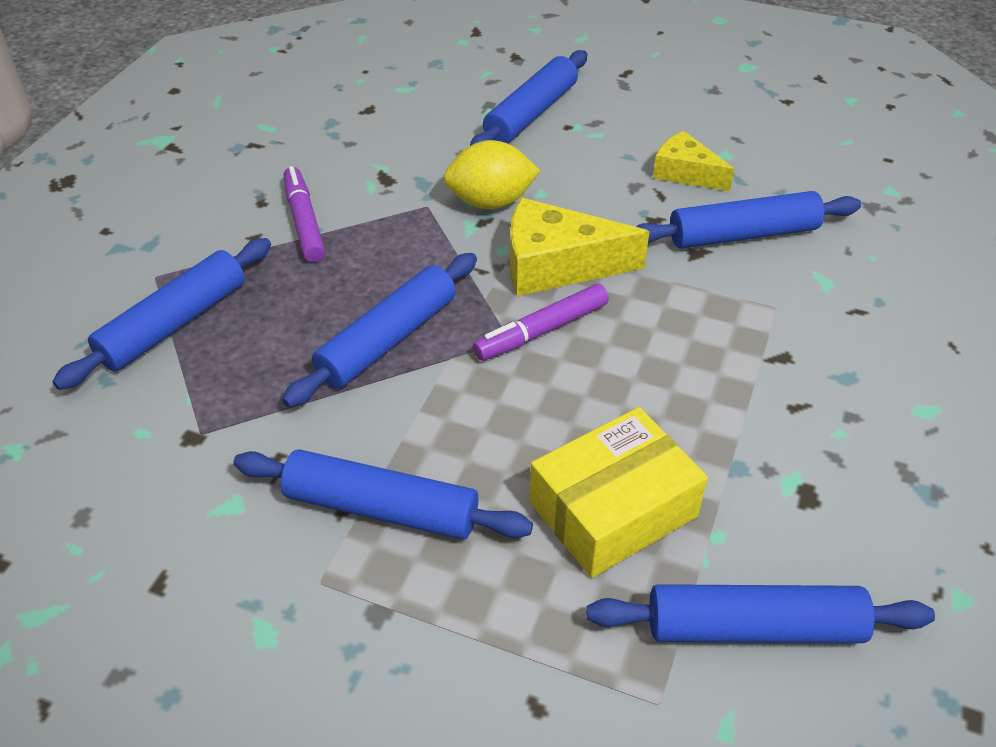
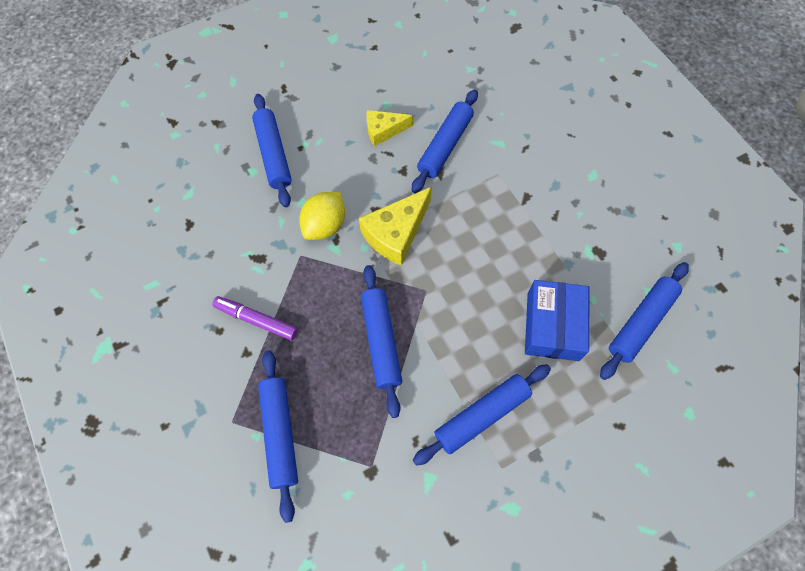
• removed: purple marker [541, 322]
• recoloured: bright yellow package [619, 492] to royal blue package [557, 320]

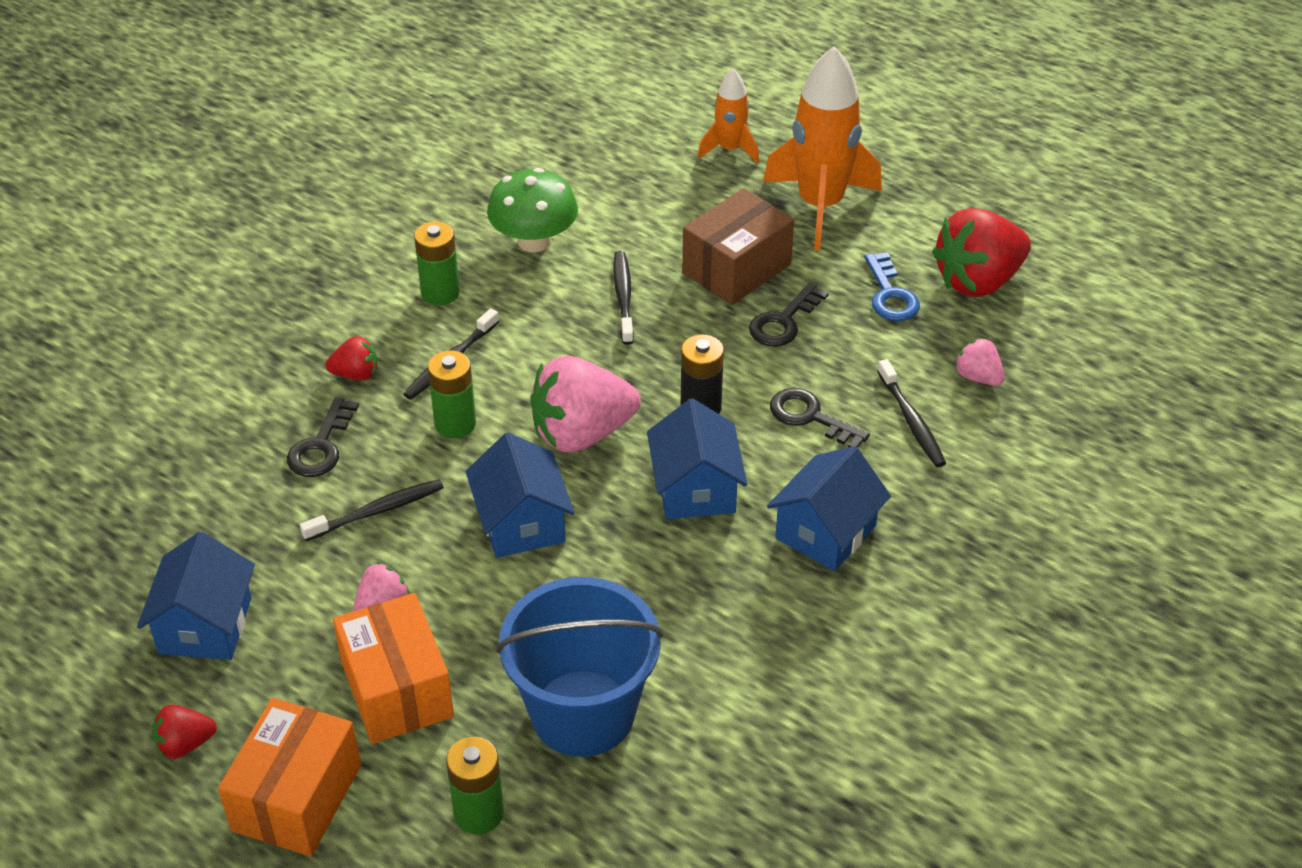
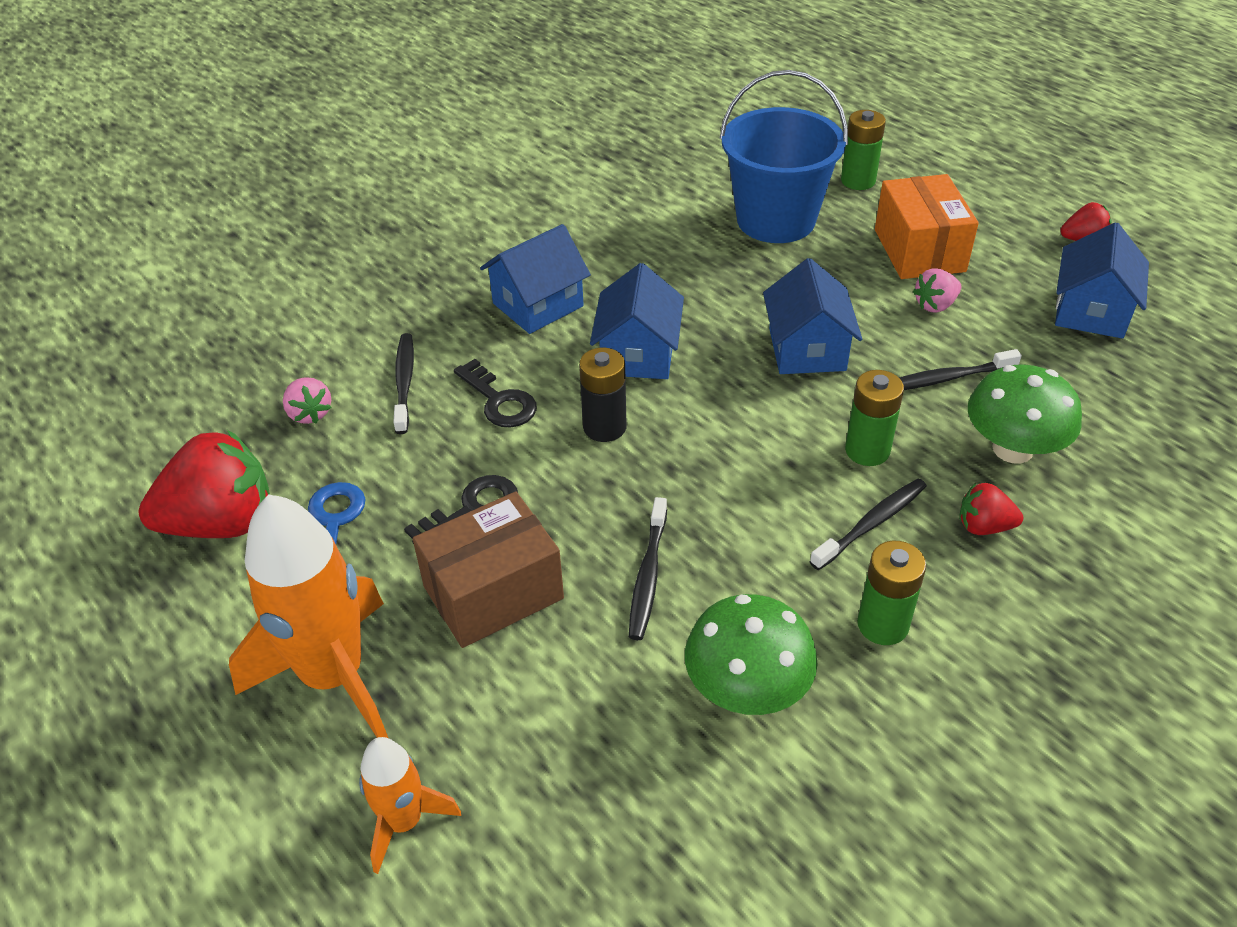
• removed: orange-coloured package [289, 777]
• removed: rosy berry [585, 404]
• replaced: black latchkey [323, 437] to green fungus [1025, 414]

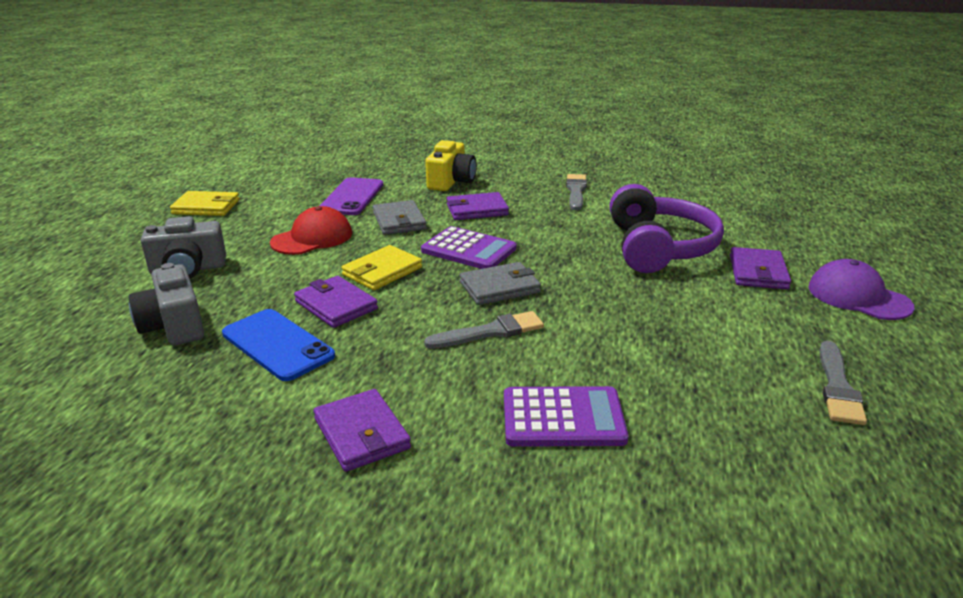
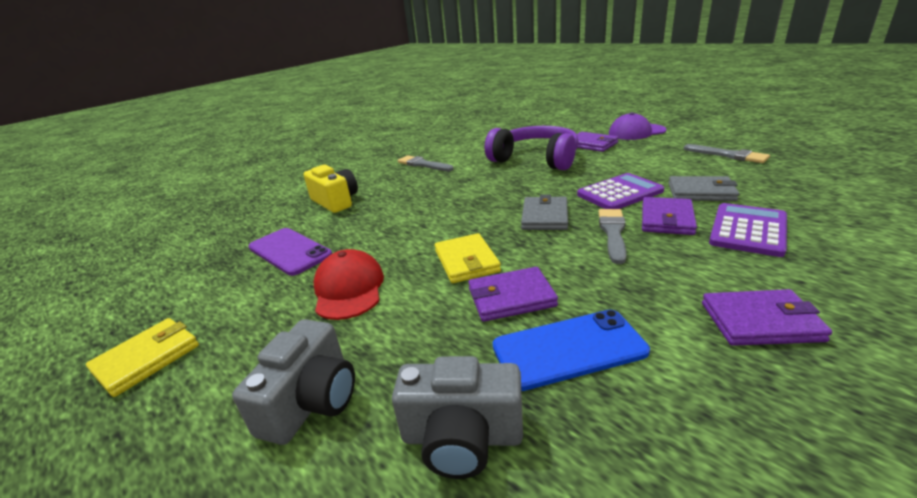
• moved: gray card wallet [400, 217] to [703, 188]
• moved: purple calculator [469, 247] to [620, 191]
• moved: purple card wallet [478, 206] to [669, 216]

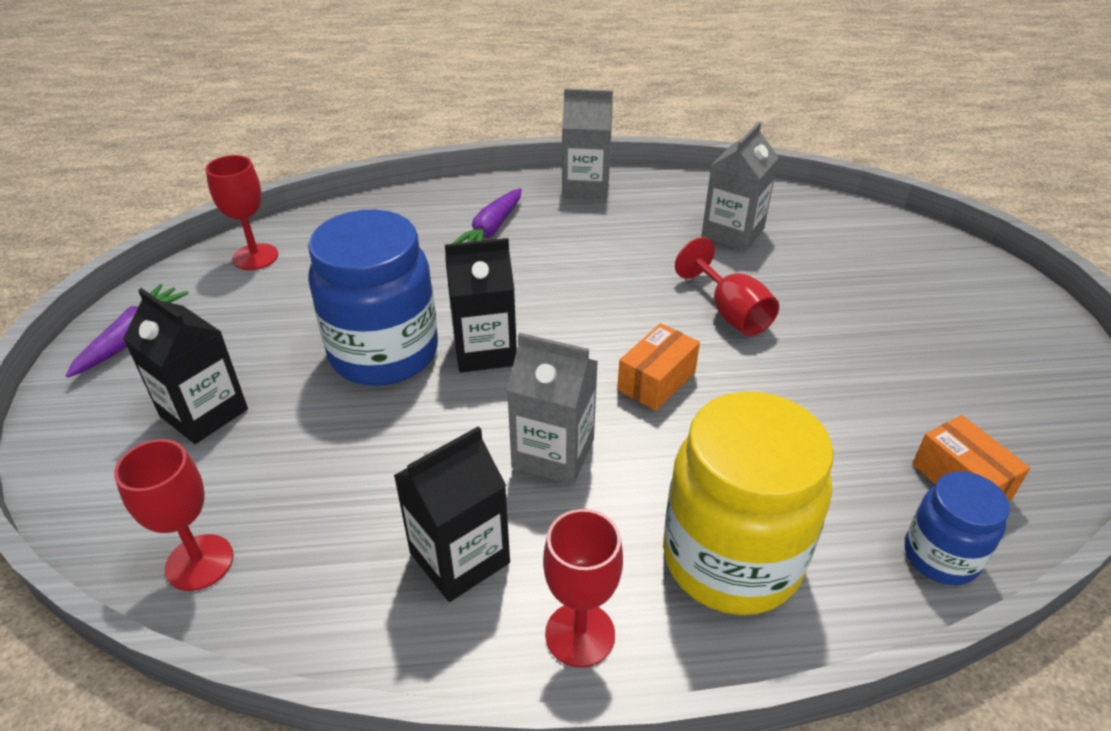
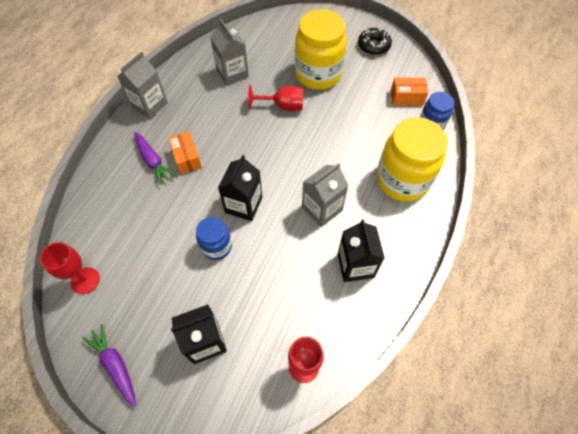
• removed: red goblet [583, 588]
• added: bright yellow jam jar [321, 49]
• added: black donut [375, 41]
• moved: orange-coloured package [658, 367] to [185, 152]
• resized: royal blue jam jar [373, 298] = [214, 238] x0.53

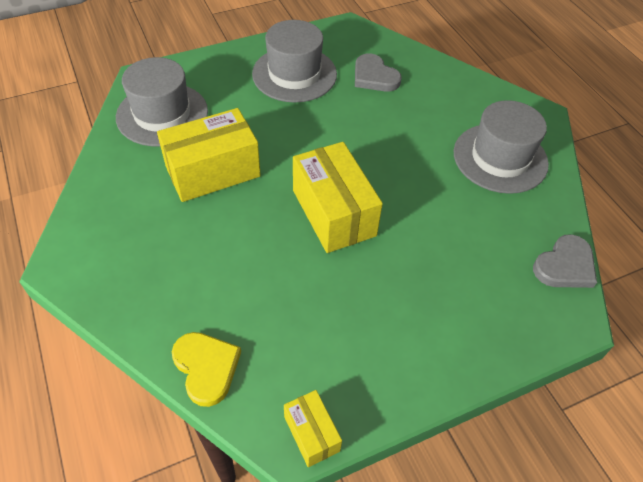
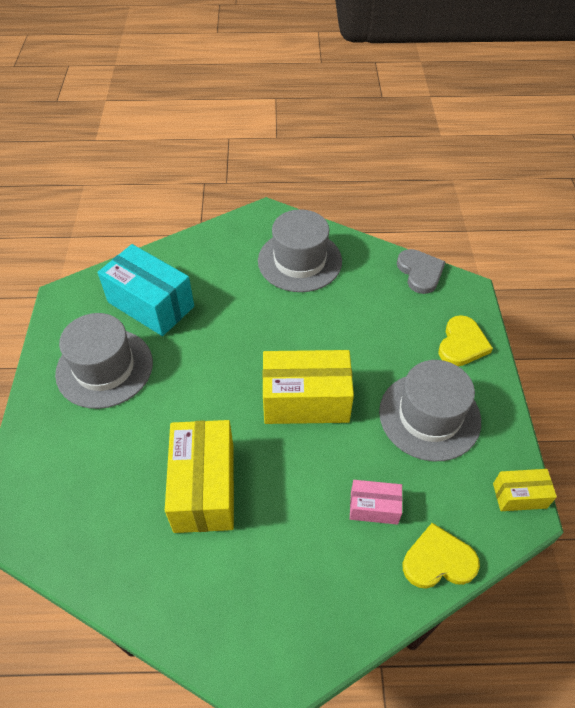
• added: rosy package [376, 502]
• added: bright yellow love heart [466, 340]
• moved: gray hat [162, 101] to [430, 410]
• replaced: gray love heart [378, 72] to aqua package [145, 290]

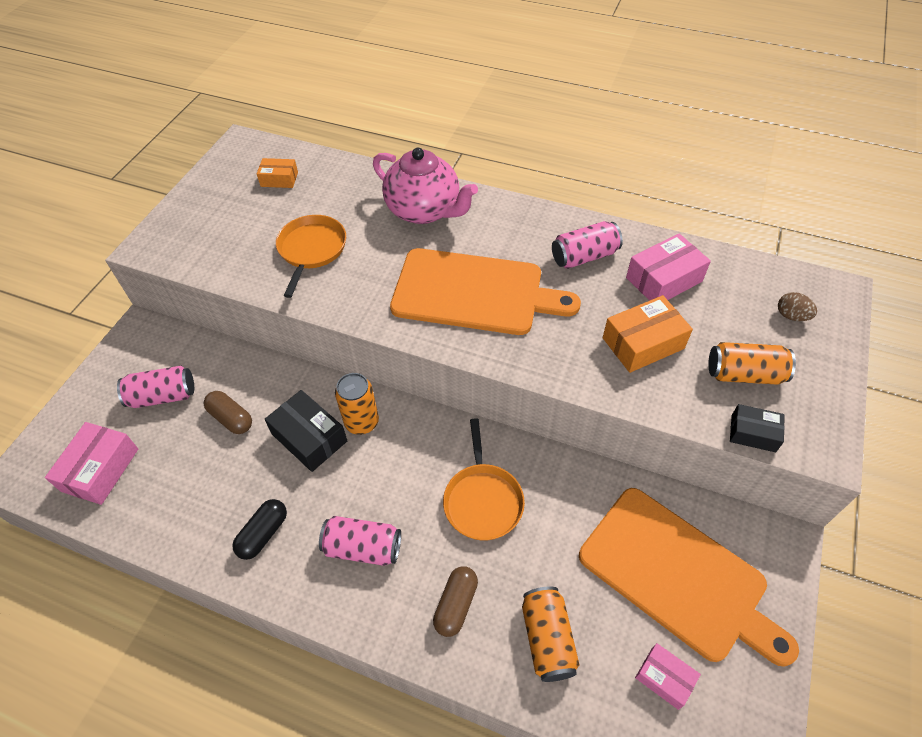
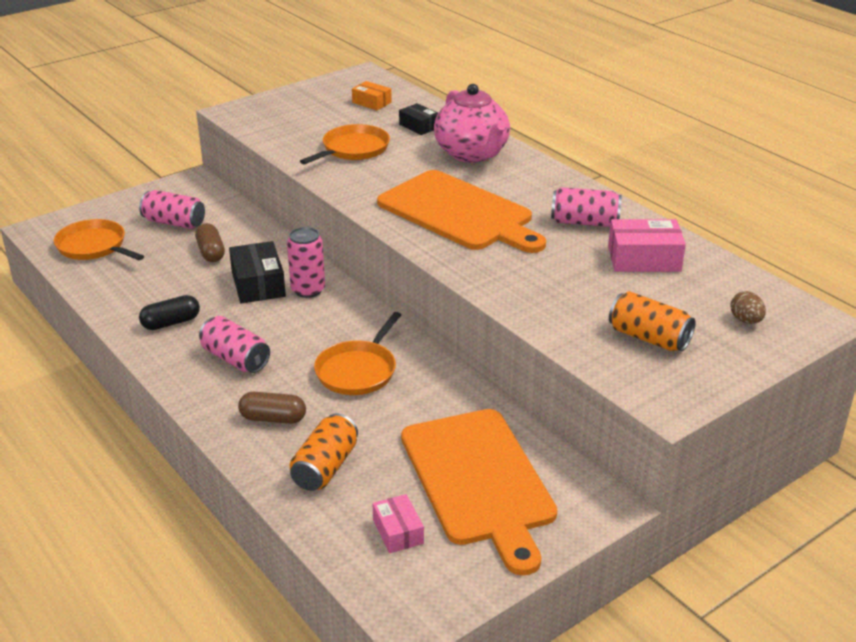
• removed: orange-coloured package [648, 334]
• moved: black package [757, 428] to [418, 119]
• replaced: rosy package [91, 463] to orange-coloured skillet [99, 239]
• recoloured: orange-coloured can [357, 404] to rosy can [306, 262]
• turned: brown pill shape [455, 601] = [272, 408] 45 degrees clockwise

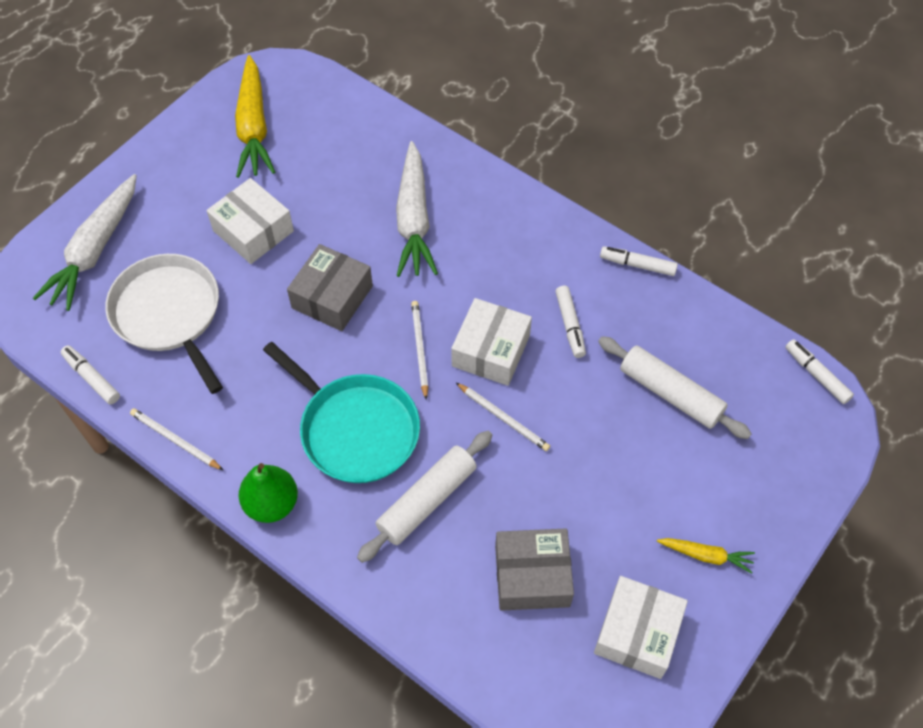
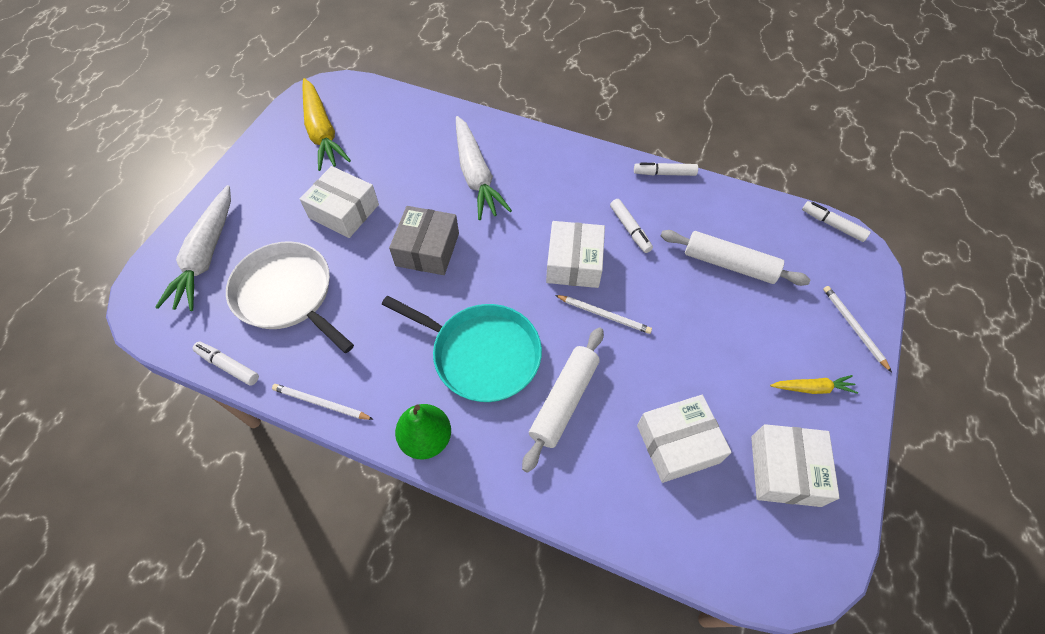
• moved: snow-white pencil [419, 350] to [857, 329]
• recoloured: gray package [534, 569] to snow-white package [684, 439]

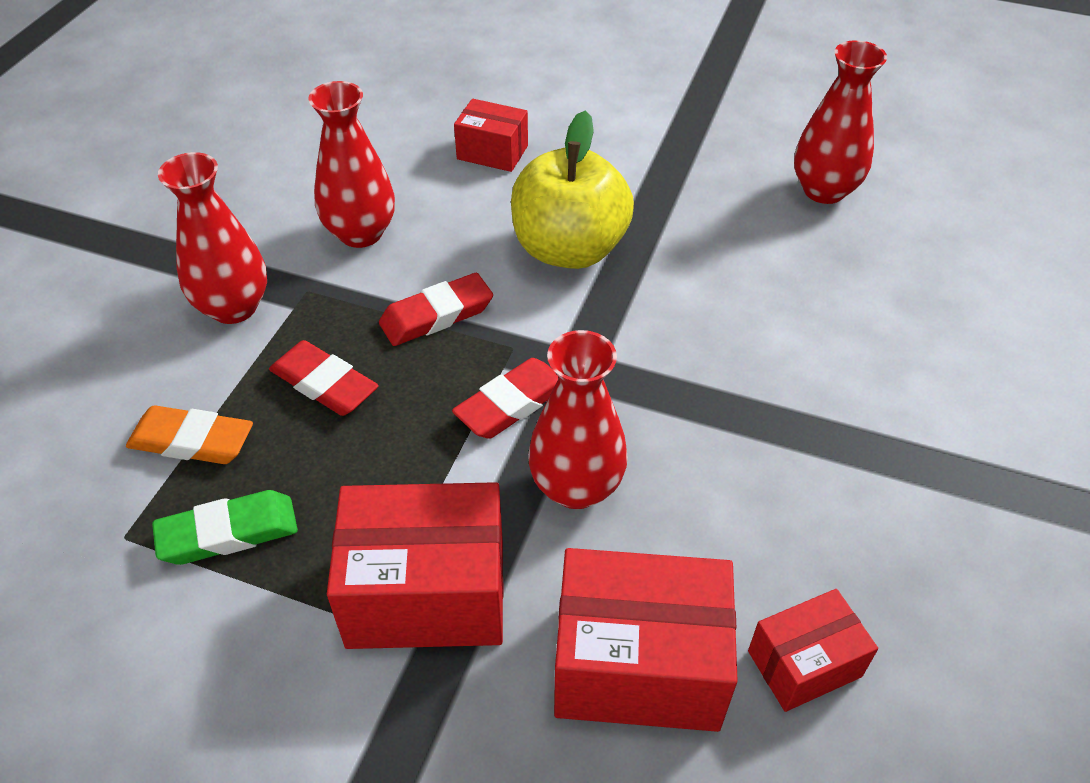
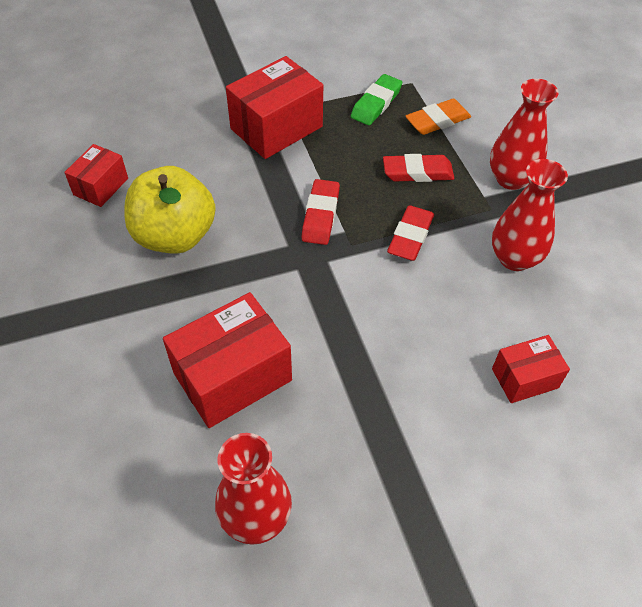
• removed: red vase [578, 419]
• moved: bright yellow apple fruit [572, 190] to [170, 210]
• moved: red package [646, 640] to [227, 360]

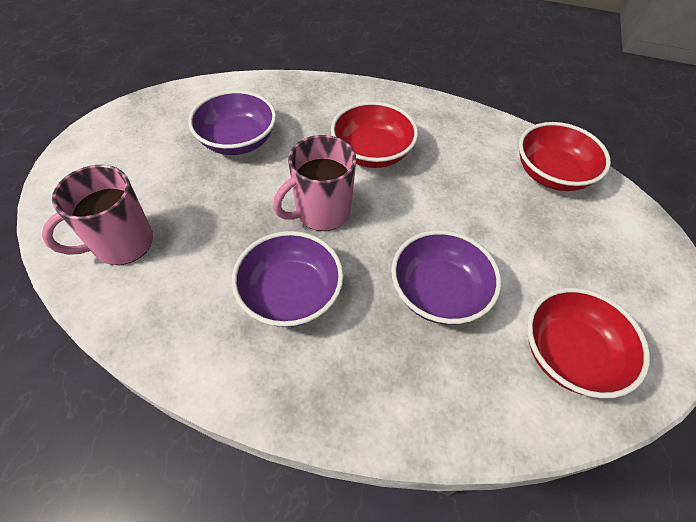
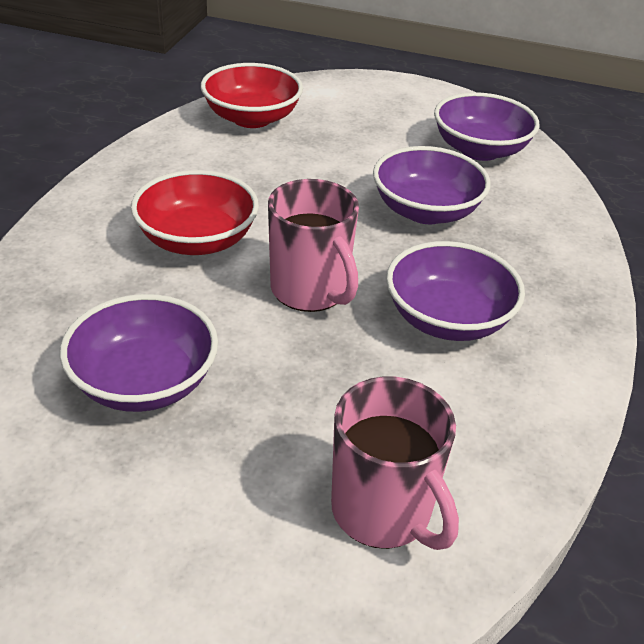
• recoloured: red bowl [588, 343] to purple bowl [487, 126]

